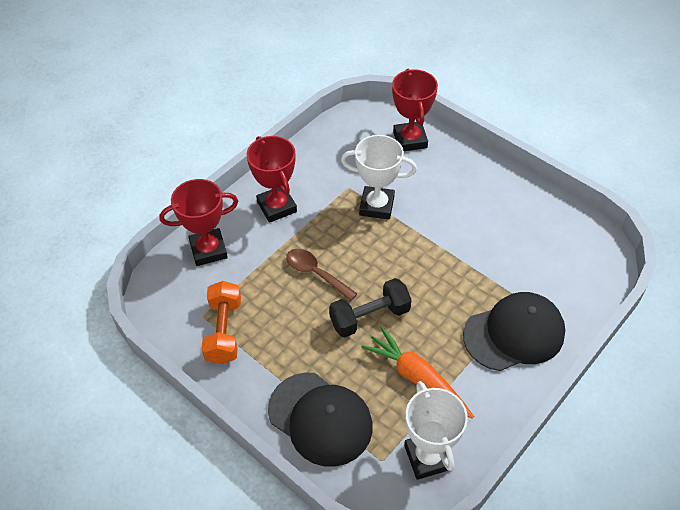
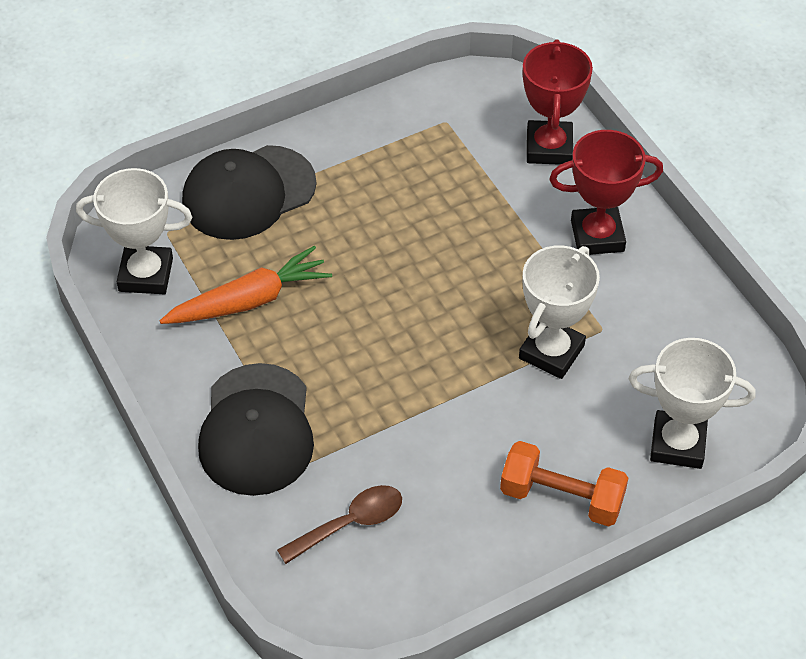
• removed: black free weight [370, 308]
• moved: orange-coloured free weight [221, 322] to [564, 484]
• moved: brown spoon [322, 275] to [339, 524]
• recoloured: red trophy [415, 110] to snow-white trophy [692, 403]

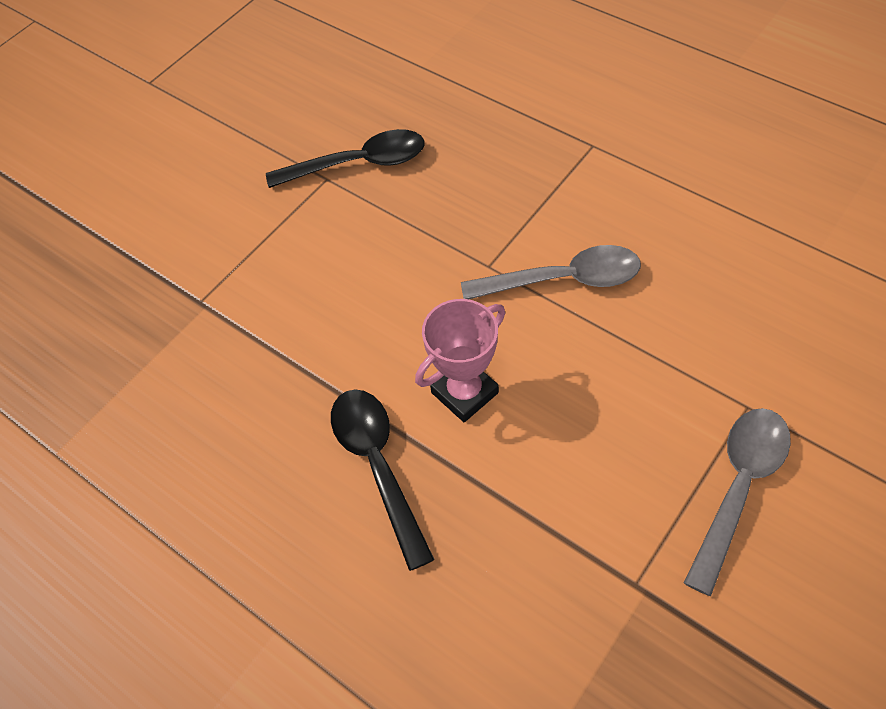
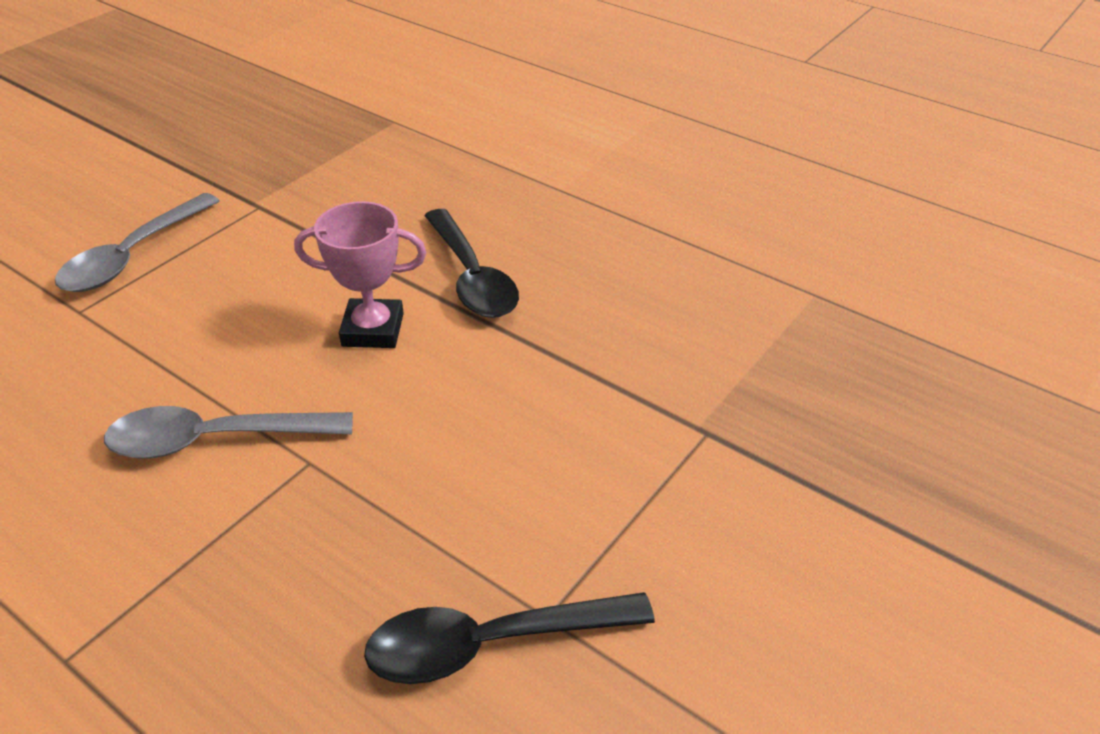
• turned: rosy trophy [460, 360] = [360, 274] 45 degrees clockwise

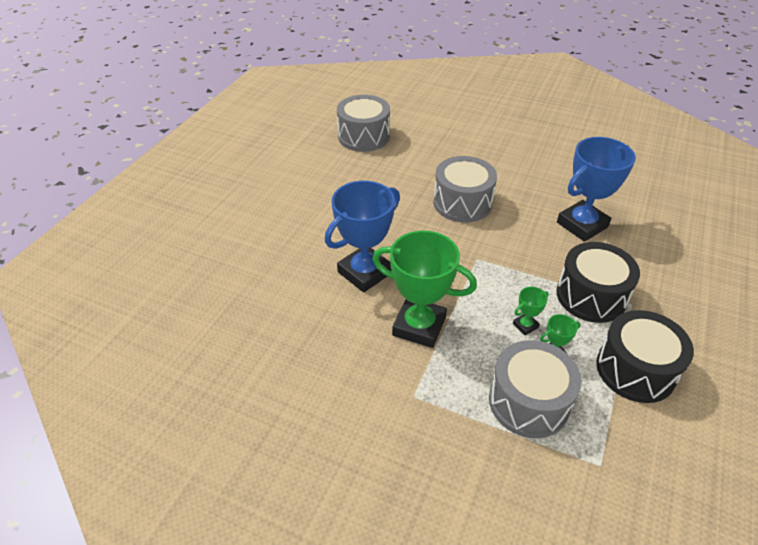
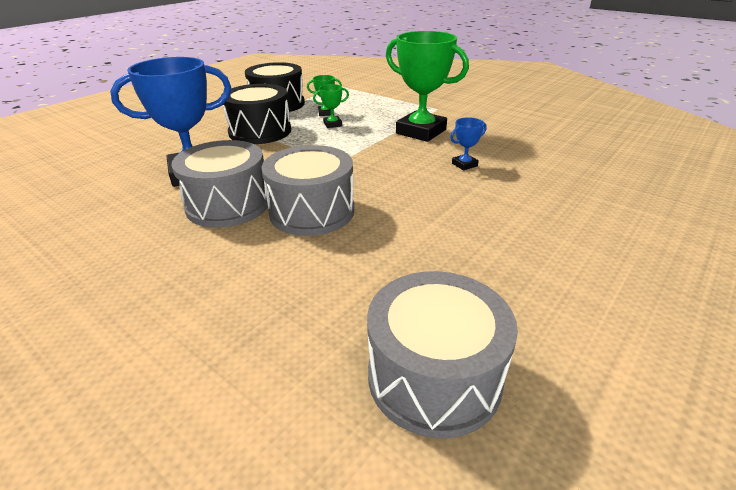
• moved: gray drum [535, 389] to [219, 184]
• resized: royal blue trophy [362, 236] = [468, 143] x0.43

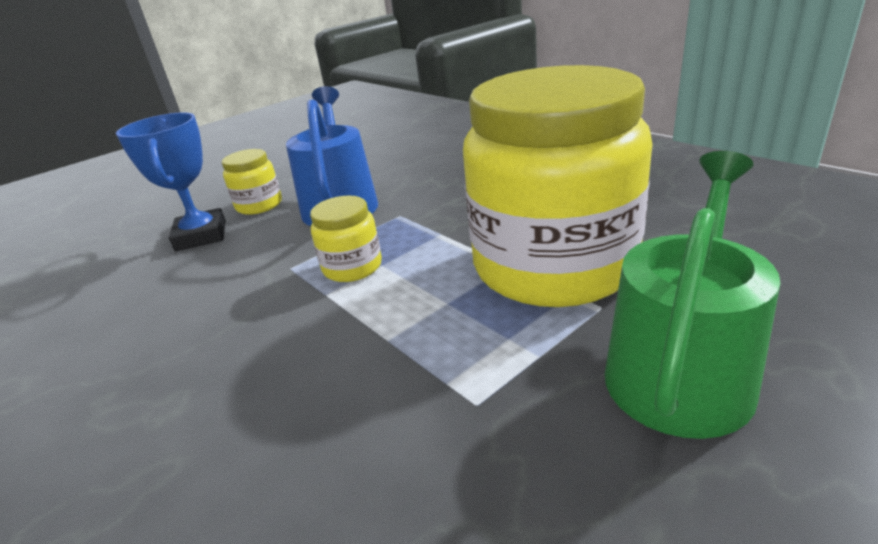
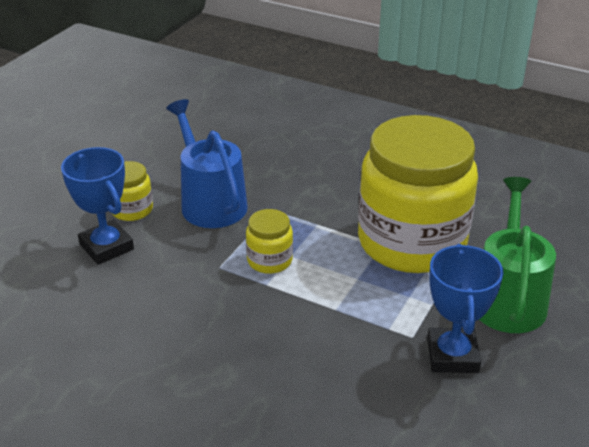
• added: royal blue trophy [465, 308]

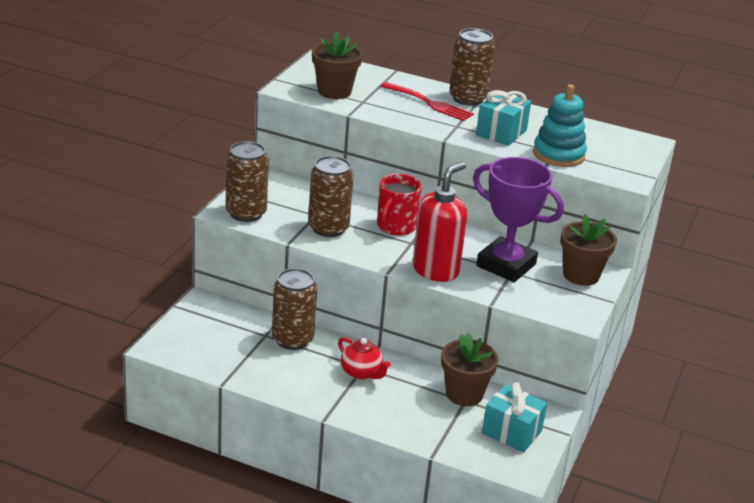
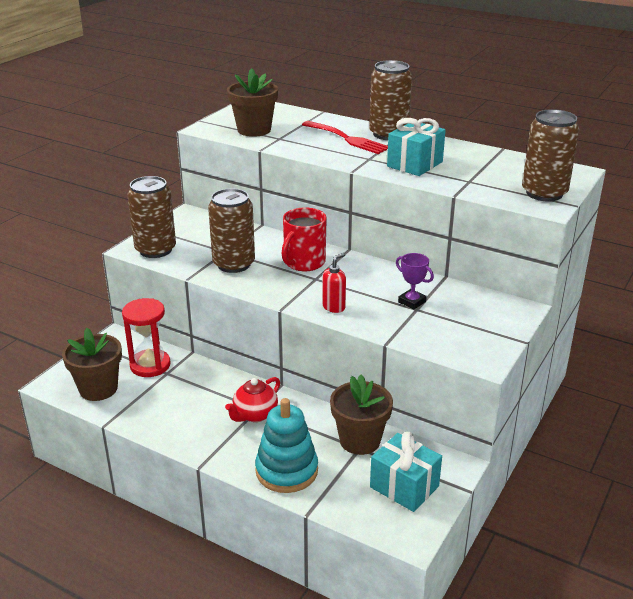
• added: red sand timer [146, 337]
• moved: brown can [294, 309] to [550, 155]
• moved: aqua stacking rings [560, 125] to [286, 445]
• moved: brown potted plant [588, 250] to [92, 364]
• turned: red teapot [364, 358] = [252, 399] 75 degrees clockwise
• resized: red soap dispenser [440, 222] = [334, 283] x0.47
• resized: purple trophy [518, 219] = [415, 281] x0.42

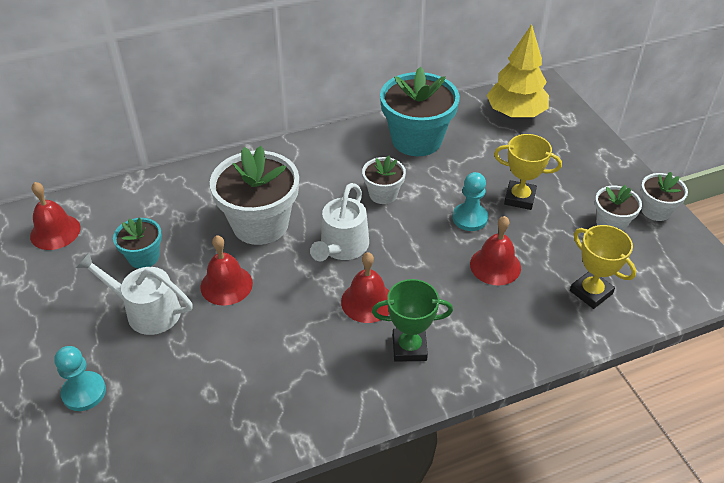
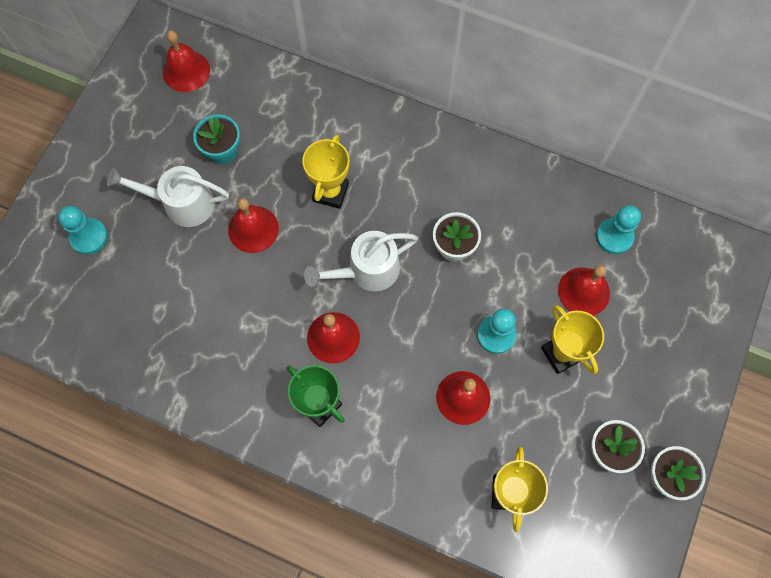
• removed: aqua potted plant [420, 111]
• removed: bright yellow tree [518, 71]
• added: red bell [584, 290]
• added: aqua pawn [618, 229]
• replaced: snow-white potted plant [254, 195] to bright yellow trophy [325, 171]
• turned: snow-white watering can [134, 293] = [168, 196] 60 degrees counterclockwise

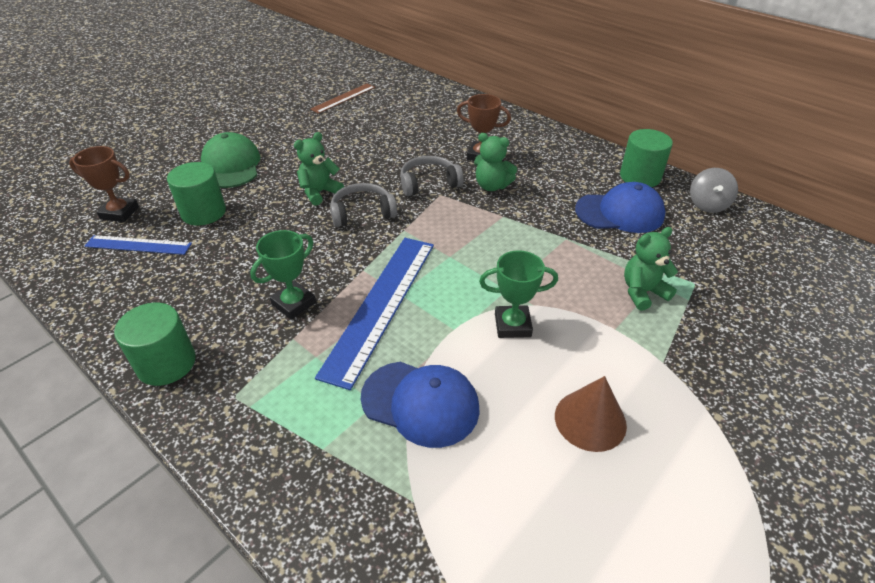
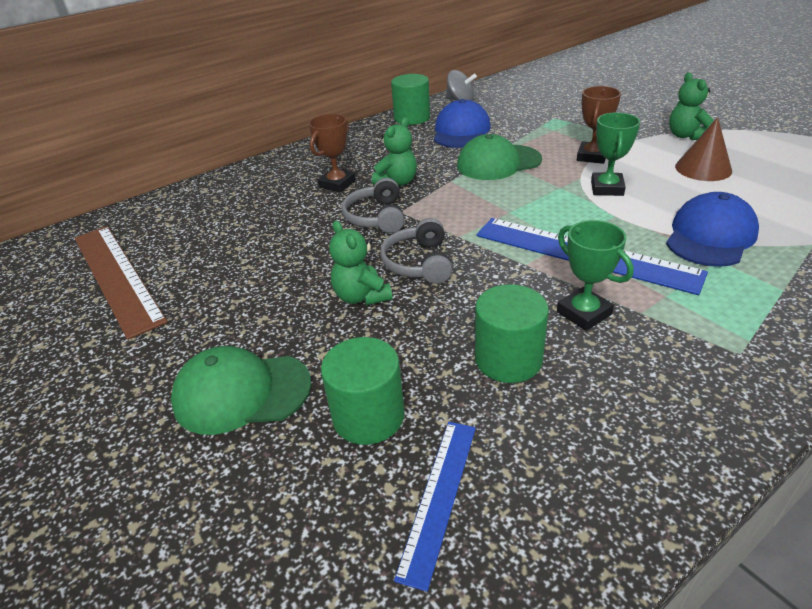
• added: green peaked cap [499, 157]
• moved: brown trophy [104, 184] to [599, 125]
• moved: green solid cylinder [155, 344] to [512, 333]
• moved: green teddy [651, 269] to [691, 106]
• resized: brown ruler [342, 98] = [121, 283] x1.81

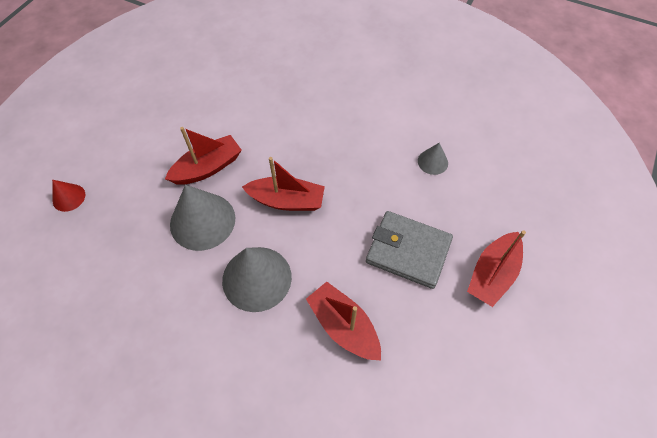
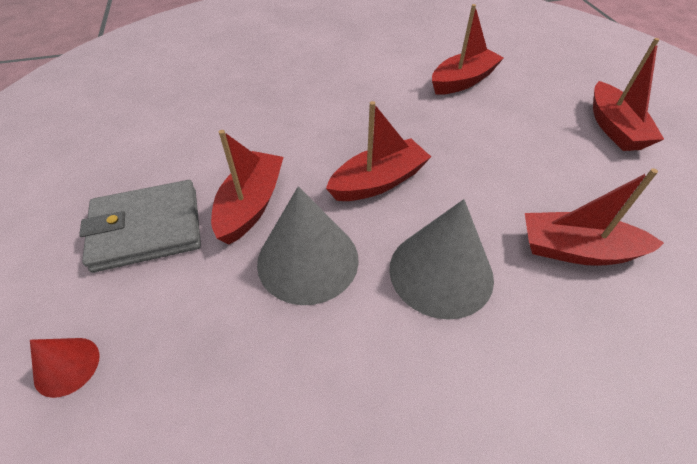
• moved: gray card wallet [409, 250] to [140, 226]
• replaced: gray cone shape [433, 159] to red boat [468, 49]

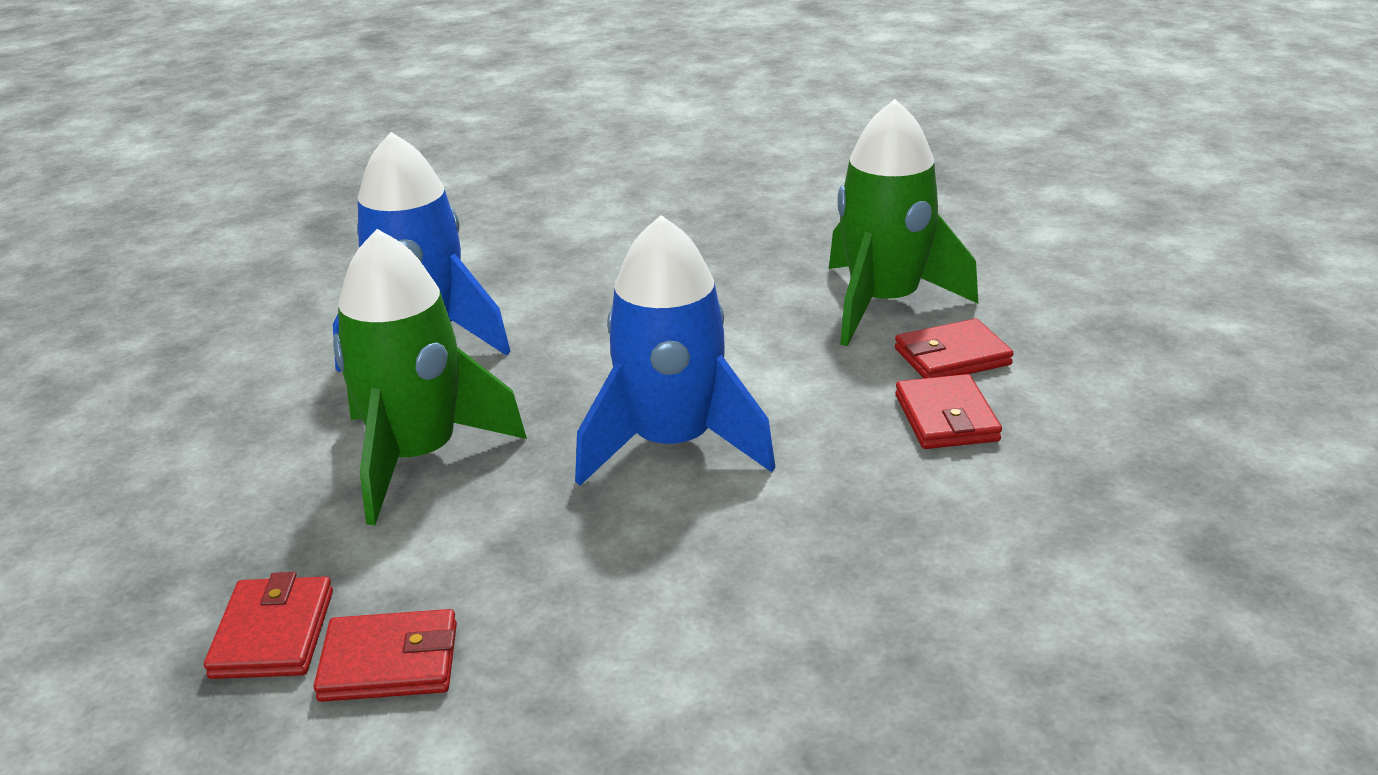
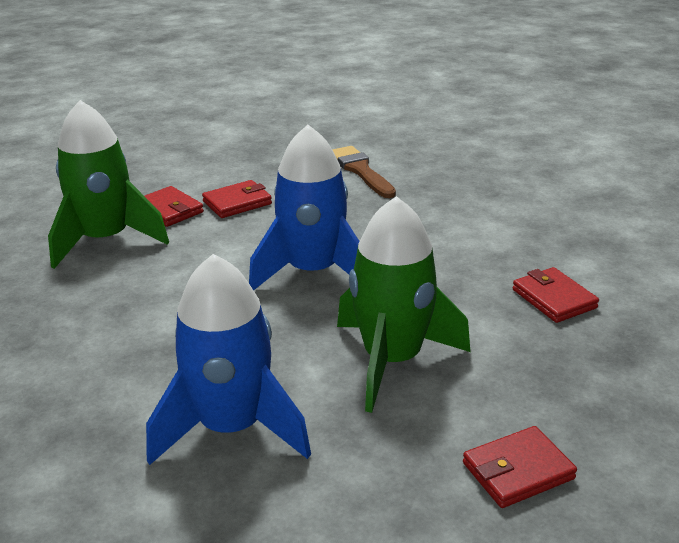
• added: brown paintbrush [364, 172]
• moved: red card wallet [268, 625] to [520, 467]

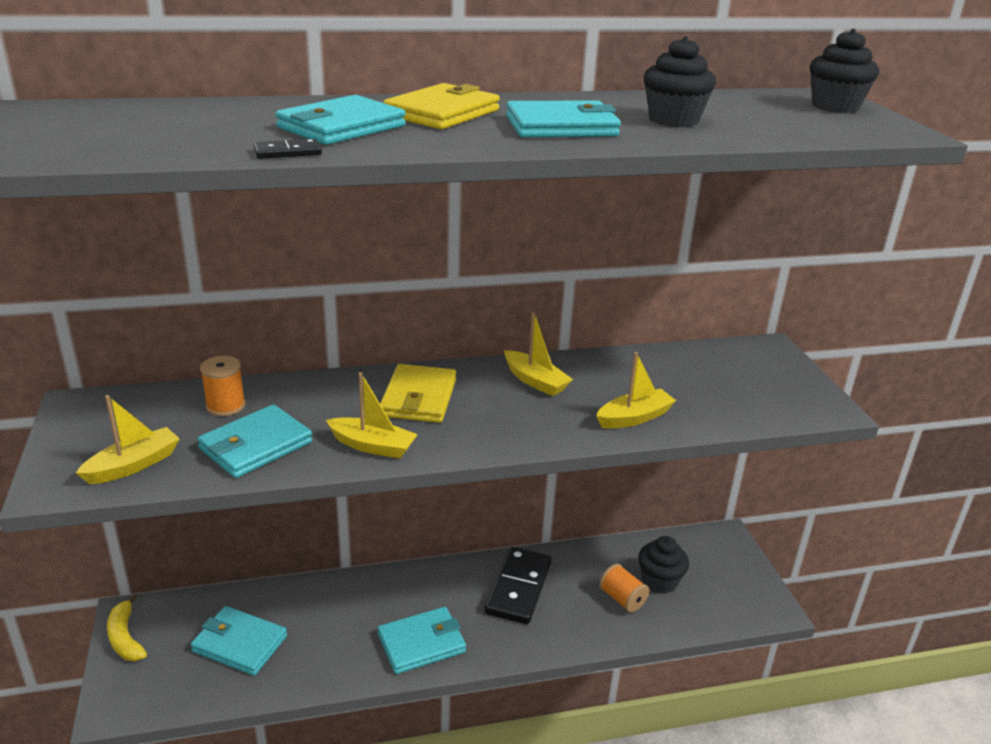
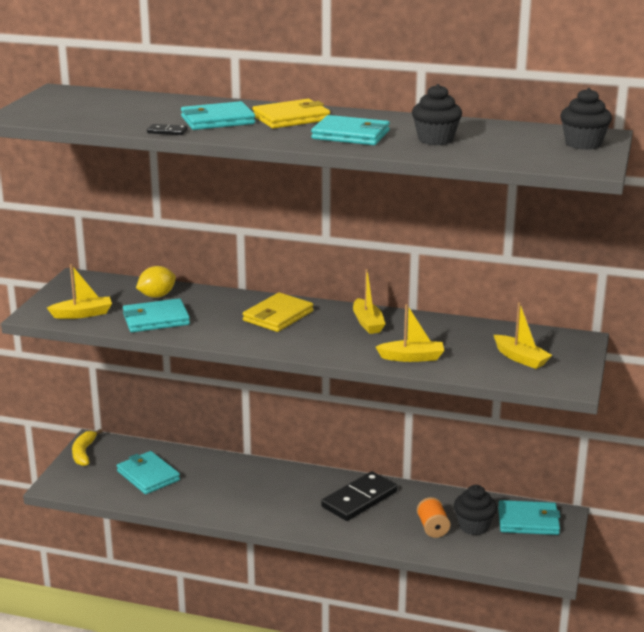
• moved: bright yellow boat [372, 415] to [523, 335]
• moved: aqua card wallet [422, 640] to [529, 517]
• replaced: orange-coloured spool [223, 386] to bright yellow toy lemon [156, 282]

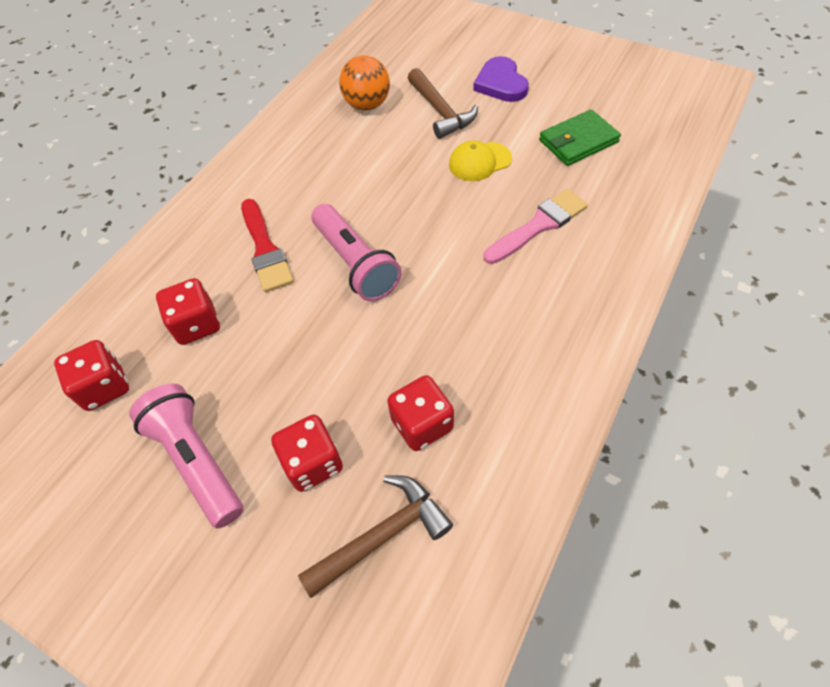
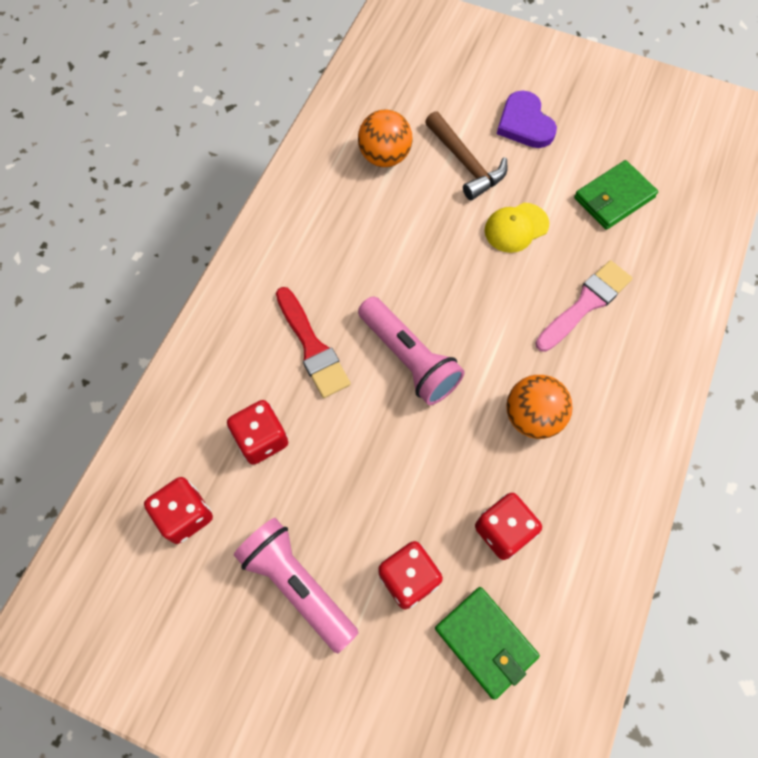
• added: orange-coloured play ball [539, 407]
• replaced: brown carpenter's hammer [375, 536] to green card wallet [487, 643]

